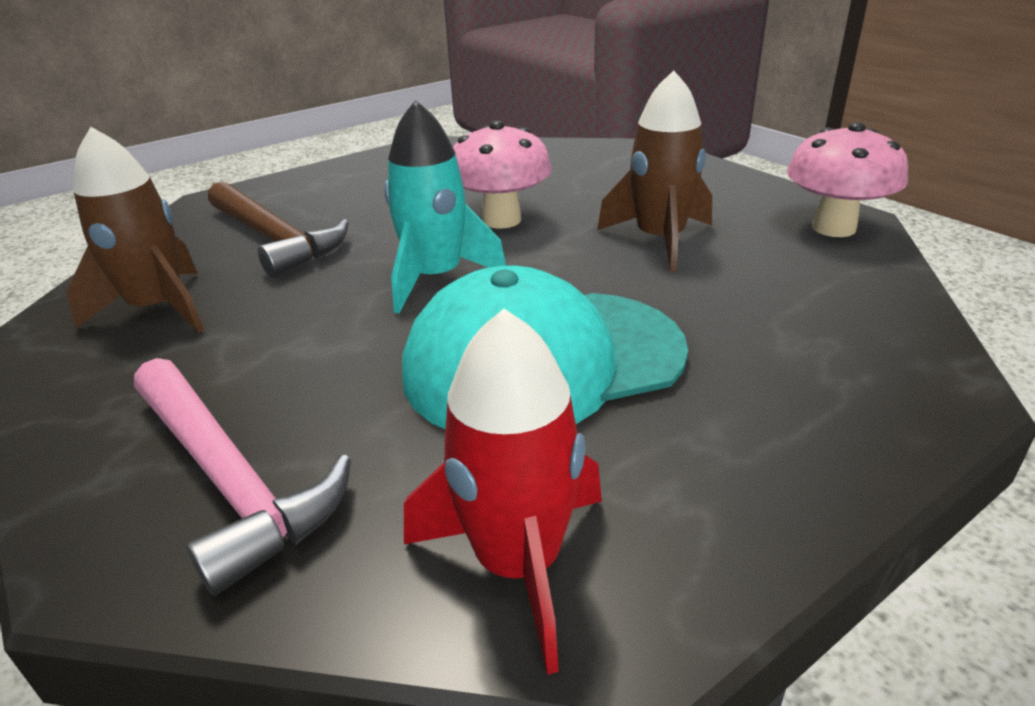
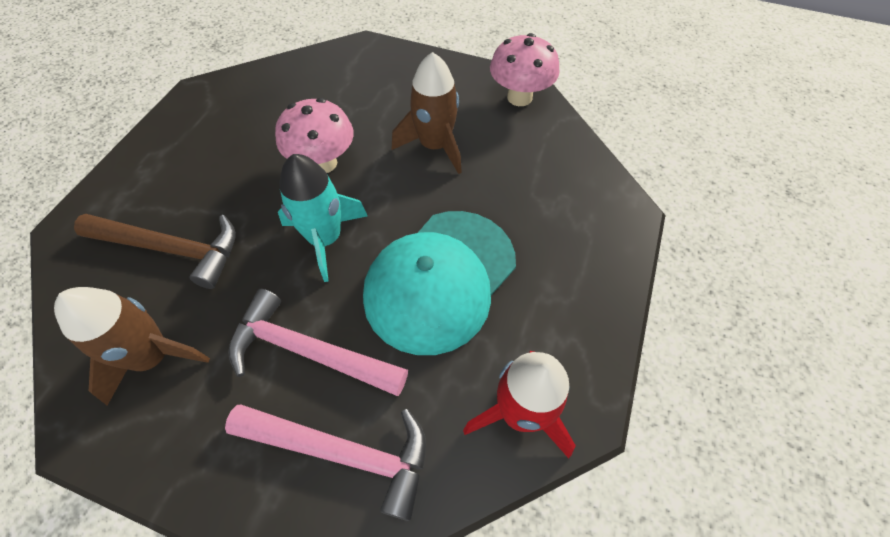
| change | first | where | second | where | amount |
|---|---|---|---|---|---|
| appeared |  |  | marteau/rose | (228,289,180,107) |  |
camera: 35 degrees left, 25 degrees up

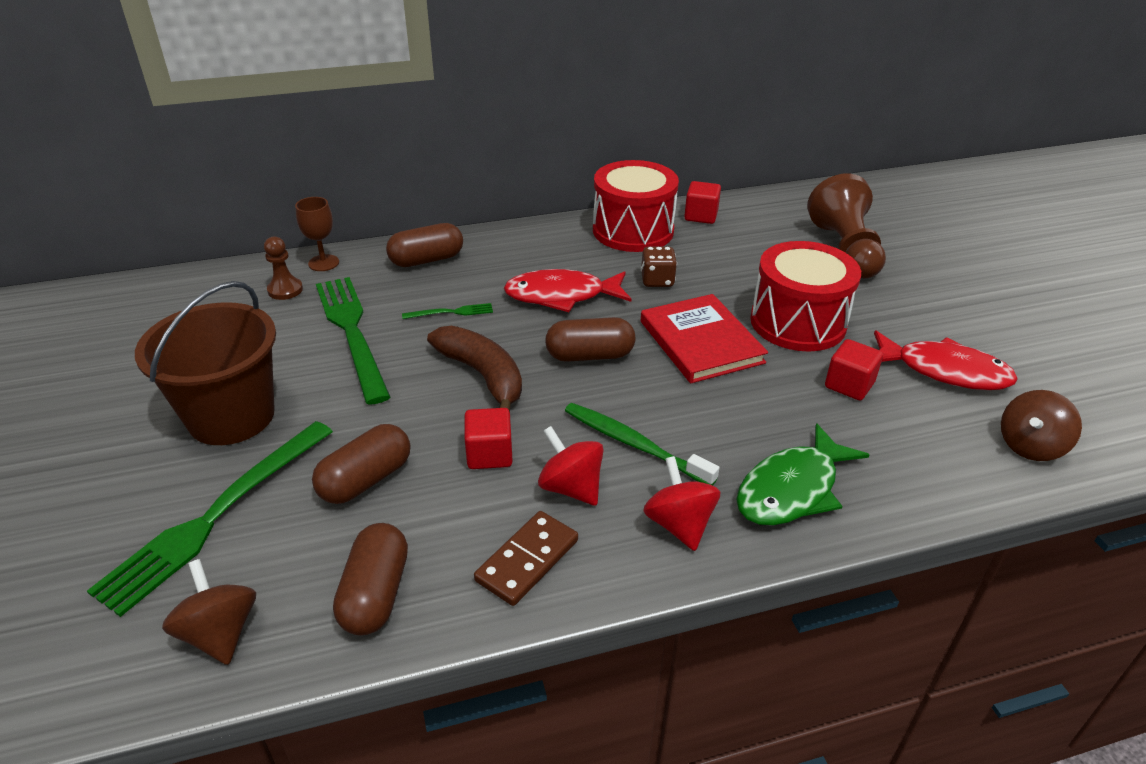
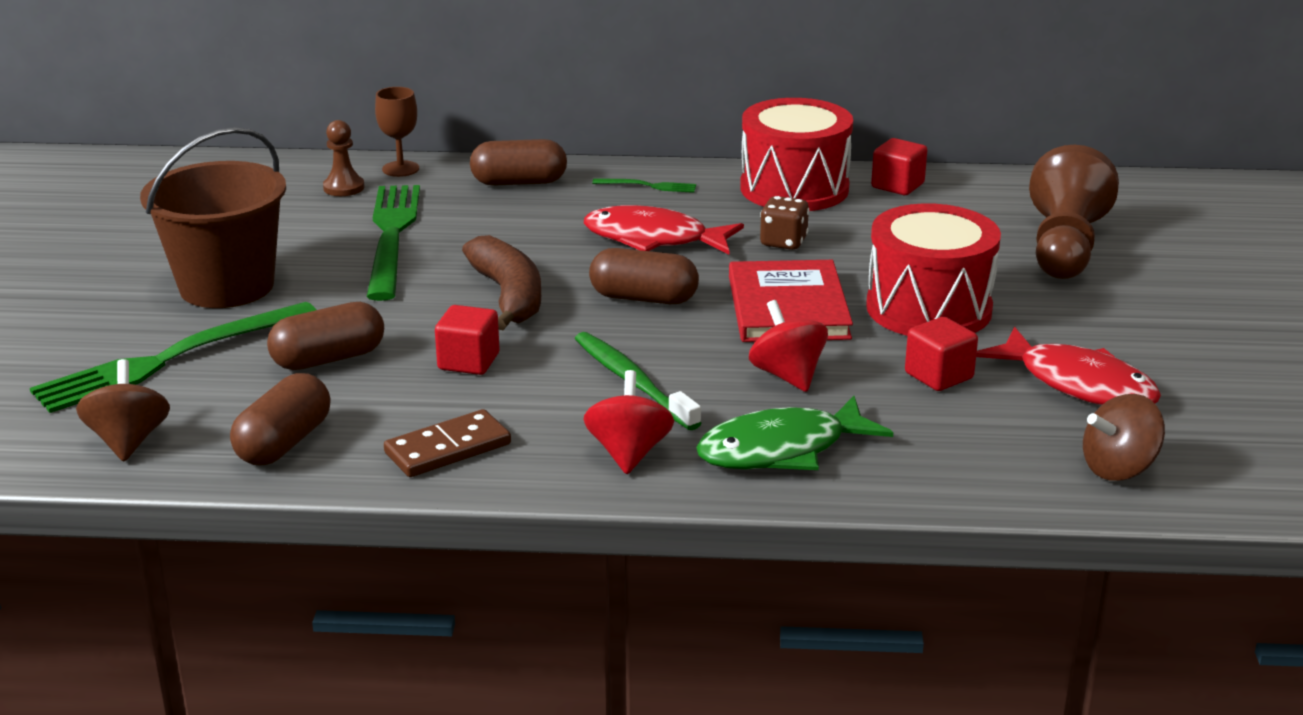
| change | first | where | second | where | amount |
|---|---|---|---|---|---|
| relocated | fourchette/vert | (402,303,91,16) |  | (592,178,104,15) |  |
| relocated | toupie/rouge | (538,426,66,80) |  | (749,300,79,92) |  |
camera: 20 degrees right, 10 degrees down

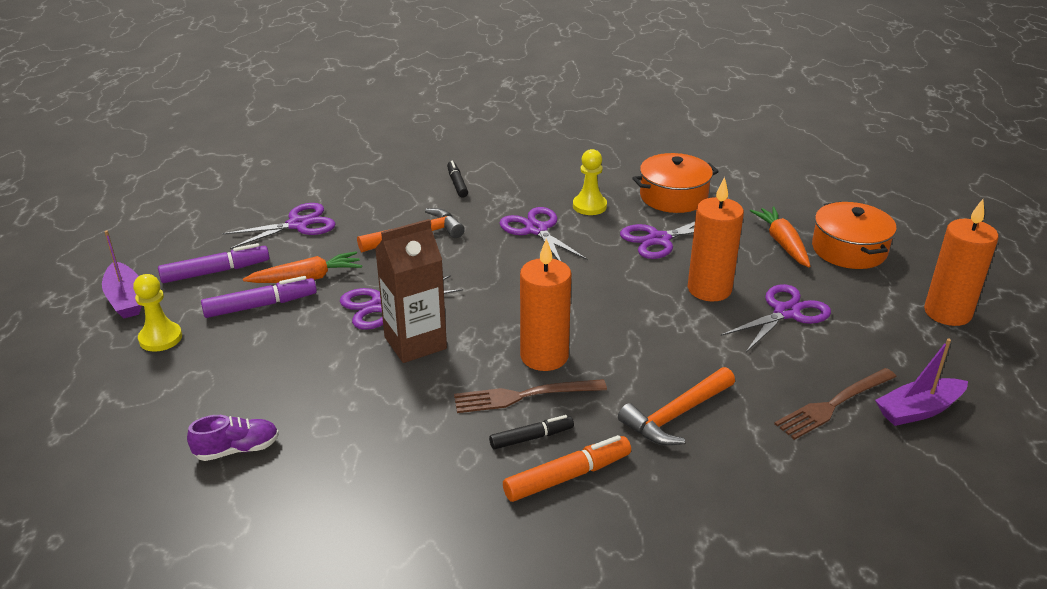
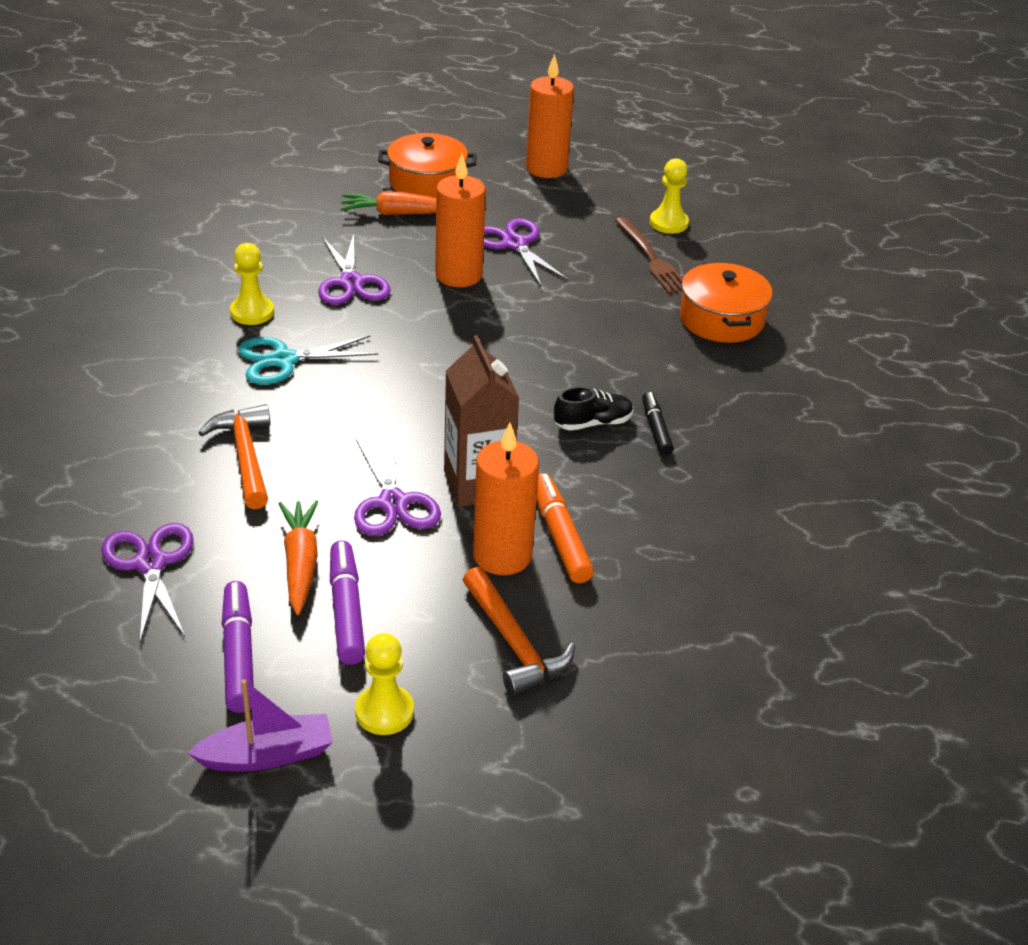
| change | first | where | second | where | amount |
|---|---|---|---|---|---|
| missing | chaussure/violet | (187,415,92,46) |  |  |  |
| missing | feutre/noir | (447,160,21,38) |  |  |  |
| relocated | feutre/orange | (503,435,128,67) |  | (537,473,57,110) |  |
| relocated | bougie/orange | (520,238,51,133) |  | (473,423,66,152) |  |
| relocated | marteau/orange | (618,367,117,79) |  | (463,567,112,129) |  |
| relocated | marmite/orange | (633,153,86,60) |  | (680,262,93,81) |  |
| exchanged | fourchette/marron | (454,379,153,34) | chaussure/noir | (554,386,79,45) |  |
| exchanged | bateau/violet | (875,339,93,87) | pion/jaune | (650,158,39,76) |  |
| colour | ciseaux/violet | (499,207,89,54) | ciseaux/turquoise | (238,335,140,50) |  |
camera: 80 degrees left, 5 degrees up

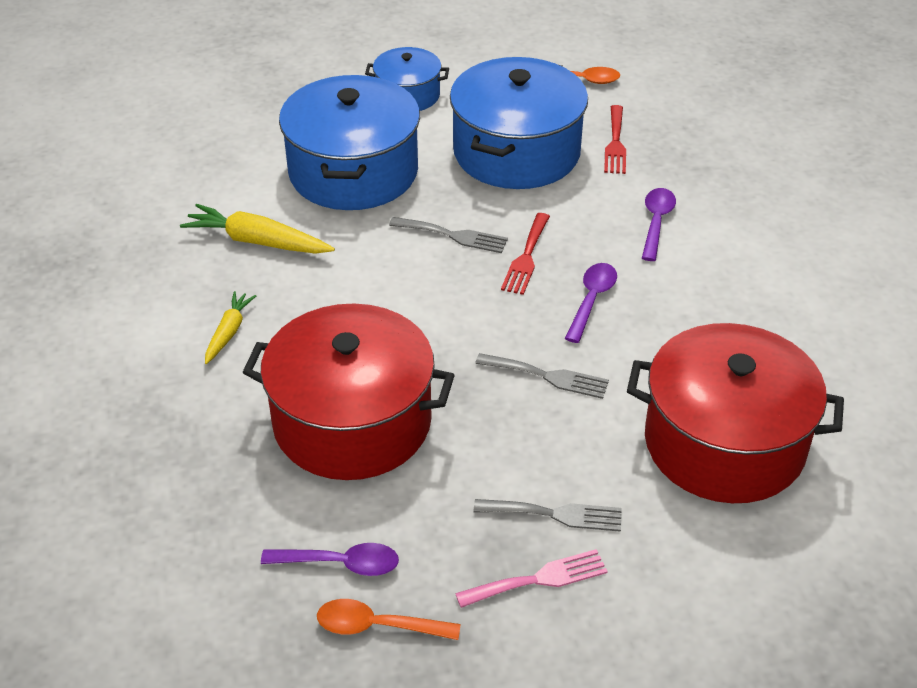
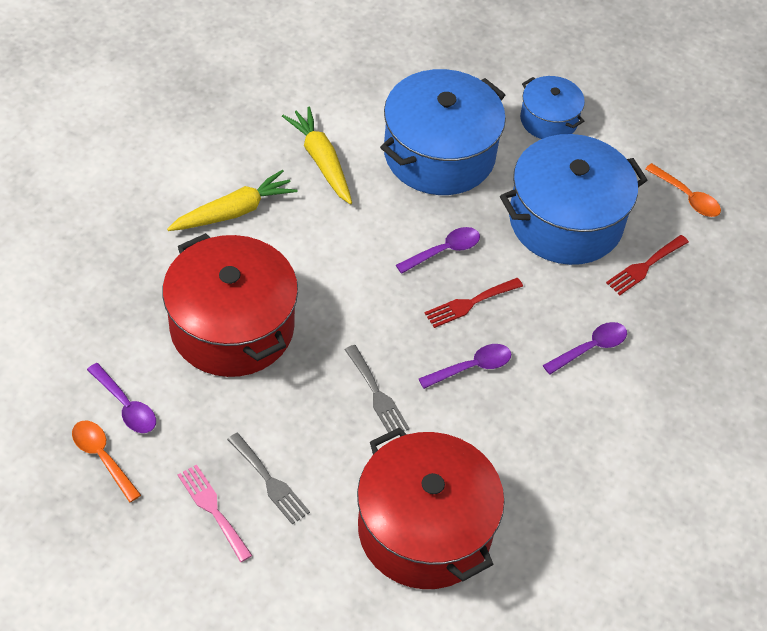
| change | first | where | second | where | amount |
|---|---|---|---|---|---|
| exchanged | fourchette/gris | (389,217,119,36) | cuillère/violet | (396,227,84,47) |  |
| spun | fourchette/rose | (455,549,153,59) |  | (178,464,74,98) | 150 degrees counterclockwise |
| size | carotte/jaune | (205,291,51,73) |  | (167,170,131,61) | x1.66 |
camera: 40 degrees right, 10 degrees up

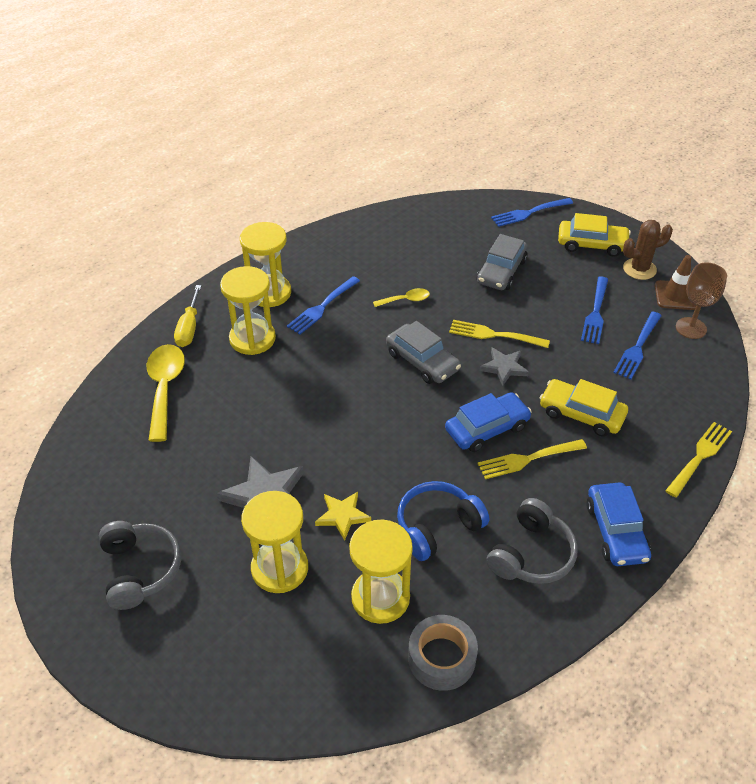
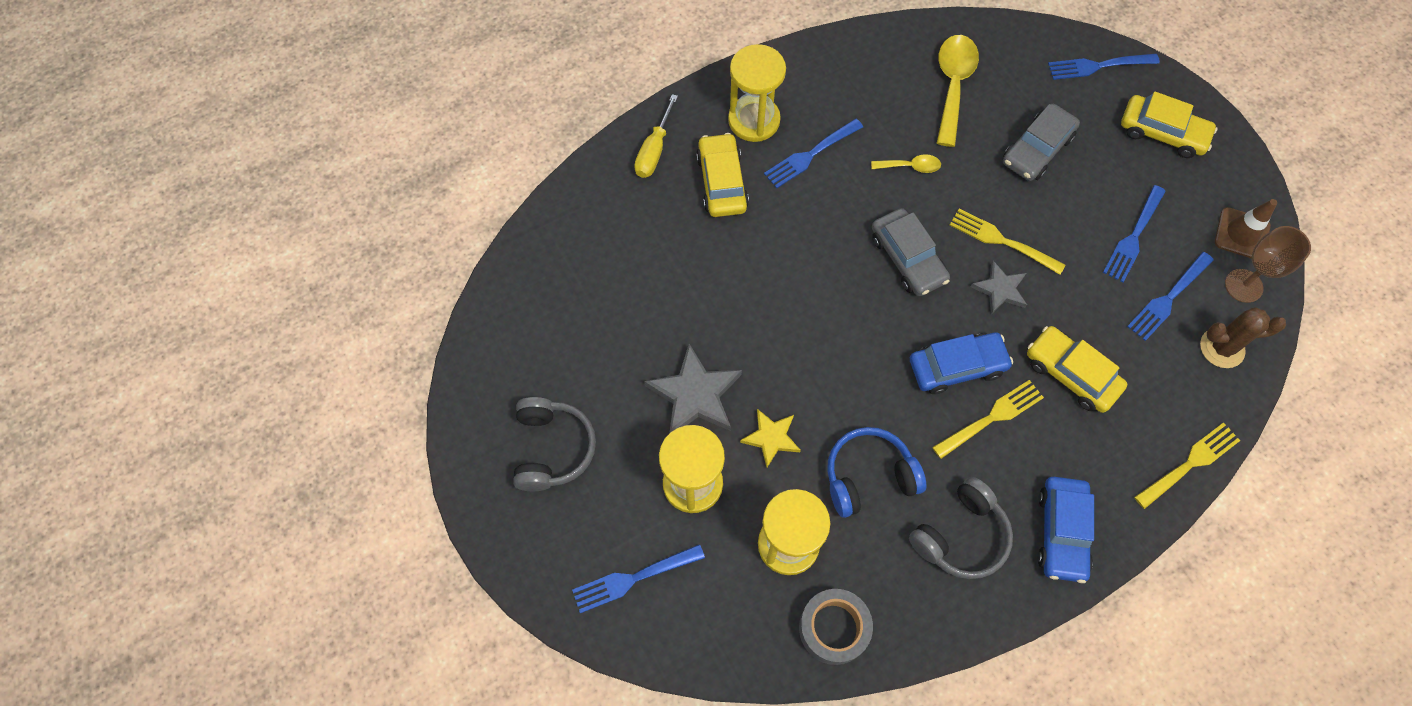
| change | first | where | second | where | amount |
|---|---|---|---|---|---|
| appeared |  |  | fourchette/bleu | (572,544,133,69) |  |
| relocated | cuillère/jaune | (147,344,38,98) |  | (937,35,42,112) |  |
| relocated | cactus/marron | (623,220,50,60) |  | (1200,307,86,61) |  |
| exchanged | sablier/jaune | (220,266,56,89) | voiture/jaune | (696,133,53,84) |  |
| spun | fourchette/jaune | (478,439,109,40) |  | (932,380,112,79) | 150 degrees clockwise |
camera: 15 degrees right, 20 degrees up

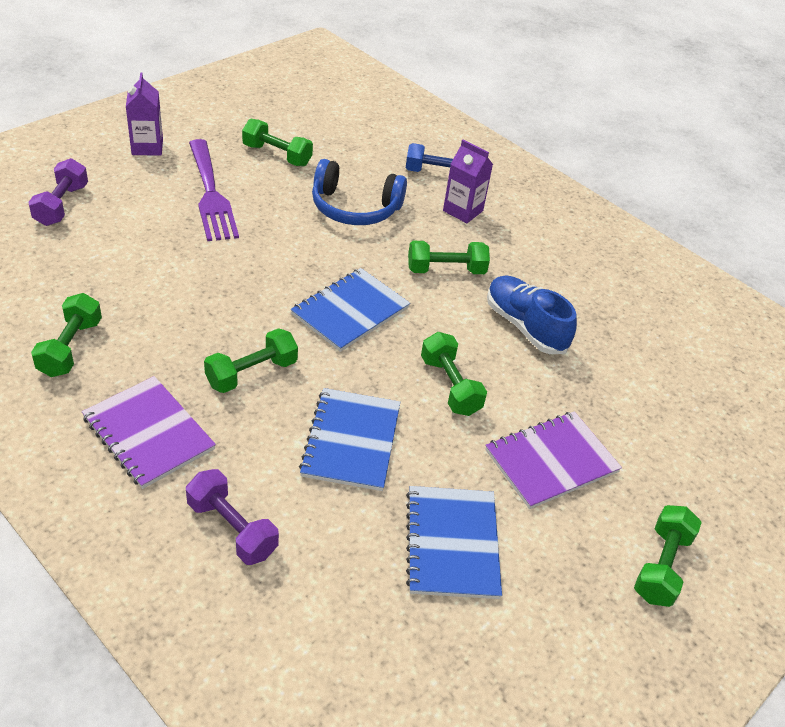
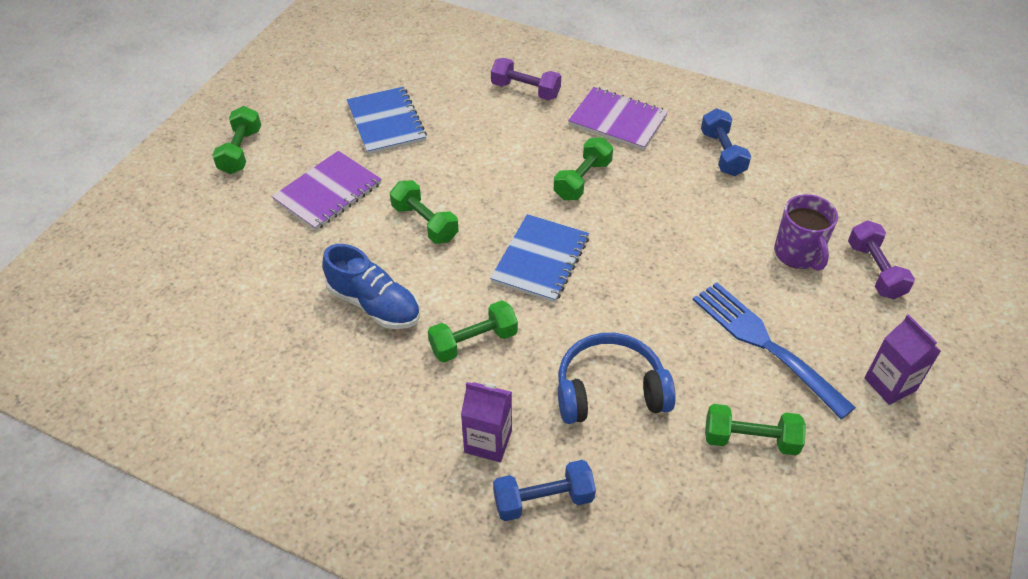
| change | first | where | second | where | amount |
|---|---|---|---|---|---|
| missing | carnet/bleu | (299,388,101,103) |  |  |  |
| appeared |  |  | tasse/violet | (774,194,64,77) |  |
| colour | haltère/vert | (31,293,71,84) | haltère/bleu | (701,108,50,68) |  |
| colour | fourchette/violet | (189,139,50,102) | fourchette/bleu | (693,282,163,137) |  |
camera: 165 degrees right, 5 degrees up

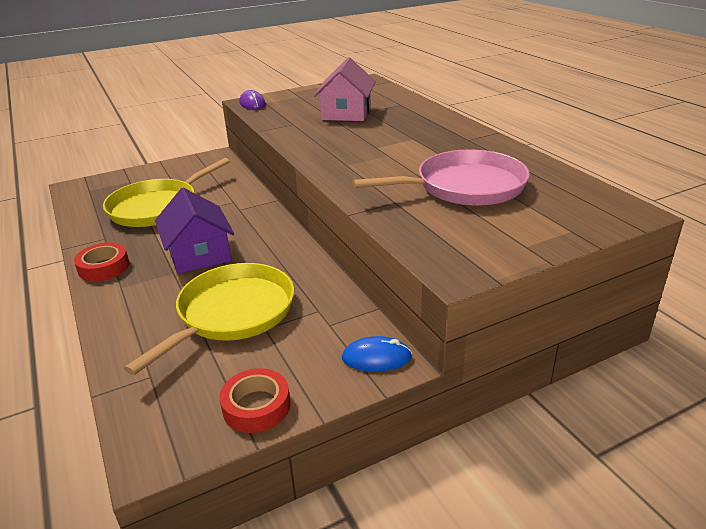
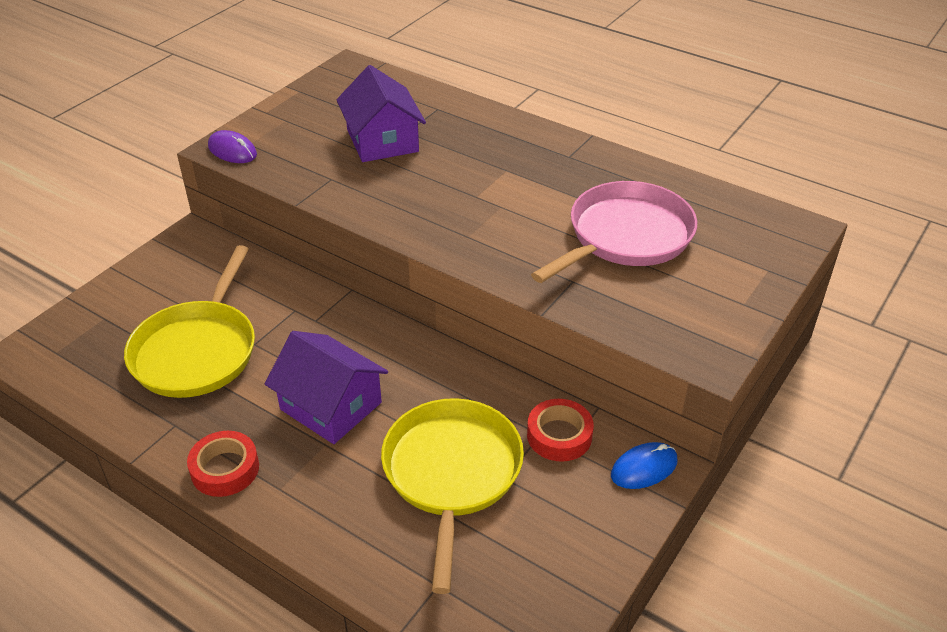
| change | first | where | second | where | amount |
|---|---|---|---|---|---|
| relocated | ruban adhésif/rouge | (220,368,71,65) |  | (527,399,67,63) |  |
| colour | maison/rose | (314,57,62,64) | maison/violet | (337,65,89,97) |  |
camera: 30 degrees left, 10 degrees up

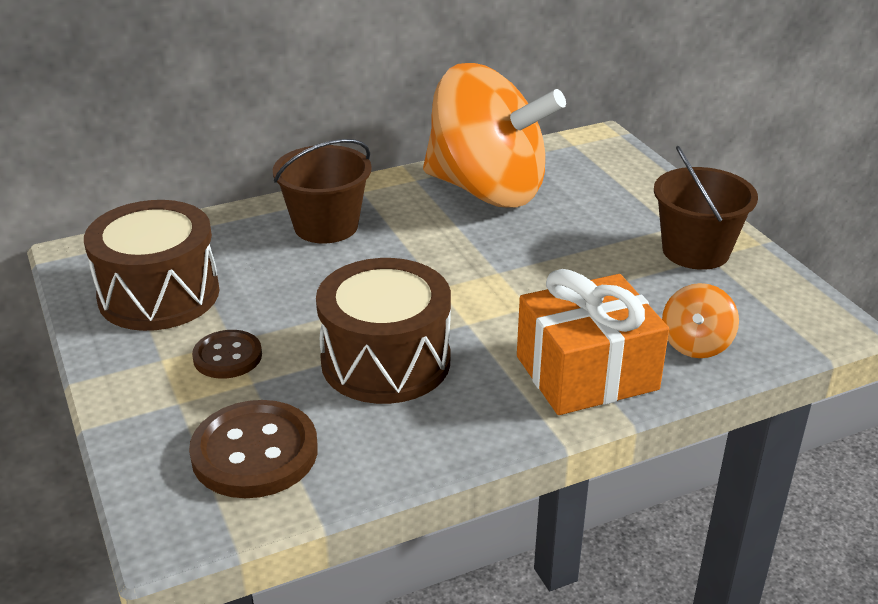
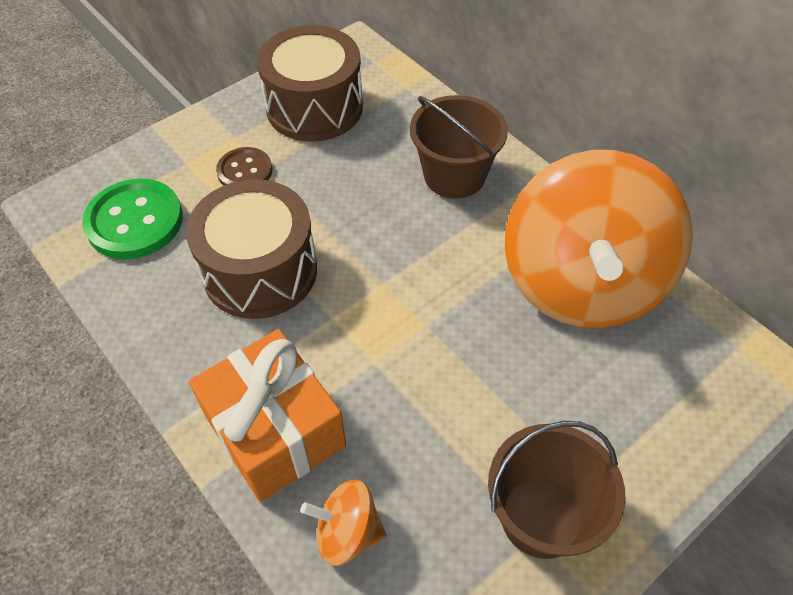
| change | first | where | second | where | amount |
|---|---|---|---|---|---|
| colour | bouton/marron | (189,400,129,98) | bouton/vert | (82,179,101,80) |  |
camera: 75 degrees right, 20 degrees up

